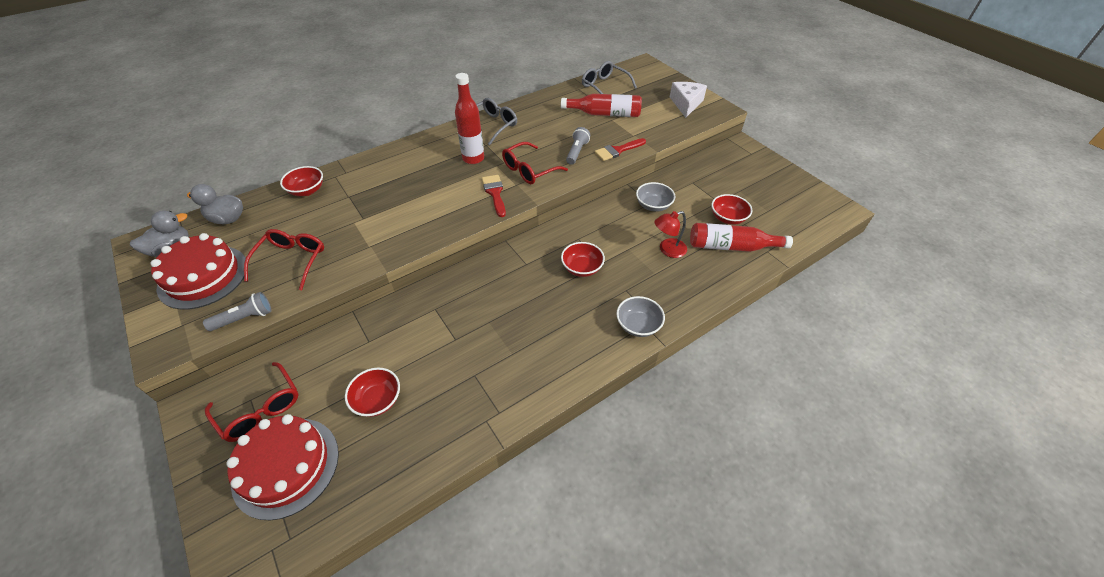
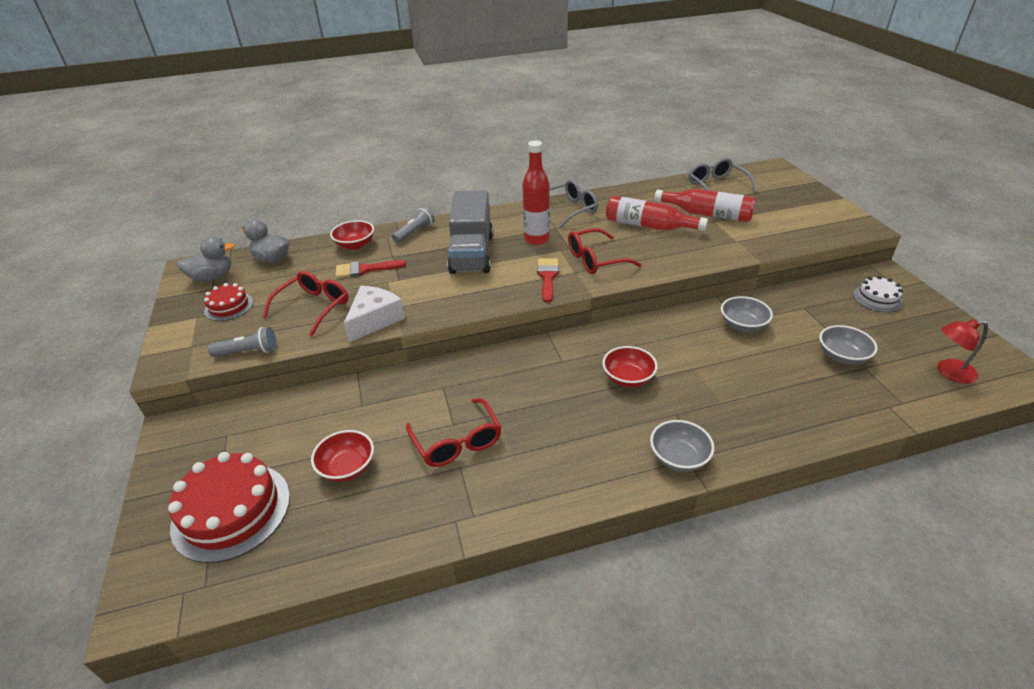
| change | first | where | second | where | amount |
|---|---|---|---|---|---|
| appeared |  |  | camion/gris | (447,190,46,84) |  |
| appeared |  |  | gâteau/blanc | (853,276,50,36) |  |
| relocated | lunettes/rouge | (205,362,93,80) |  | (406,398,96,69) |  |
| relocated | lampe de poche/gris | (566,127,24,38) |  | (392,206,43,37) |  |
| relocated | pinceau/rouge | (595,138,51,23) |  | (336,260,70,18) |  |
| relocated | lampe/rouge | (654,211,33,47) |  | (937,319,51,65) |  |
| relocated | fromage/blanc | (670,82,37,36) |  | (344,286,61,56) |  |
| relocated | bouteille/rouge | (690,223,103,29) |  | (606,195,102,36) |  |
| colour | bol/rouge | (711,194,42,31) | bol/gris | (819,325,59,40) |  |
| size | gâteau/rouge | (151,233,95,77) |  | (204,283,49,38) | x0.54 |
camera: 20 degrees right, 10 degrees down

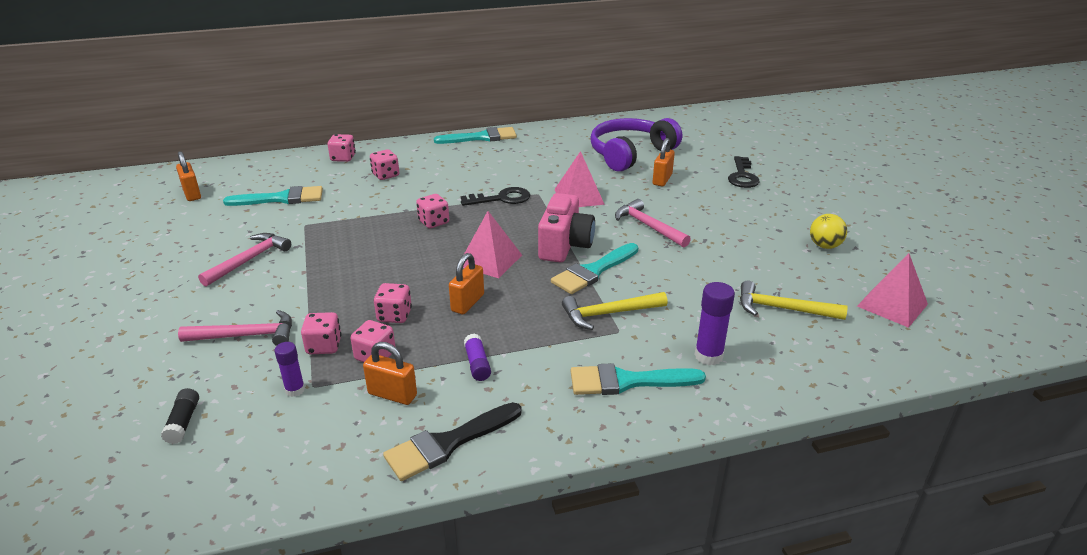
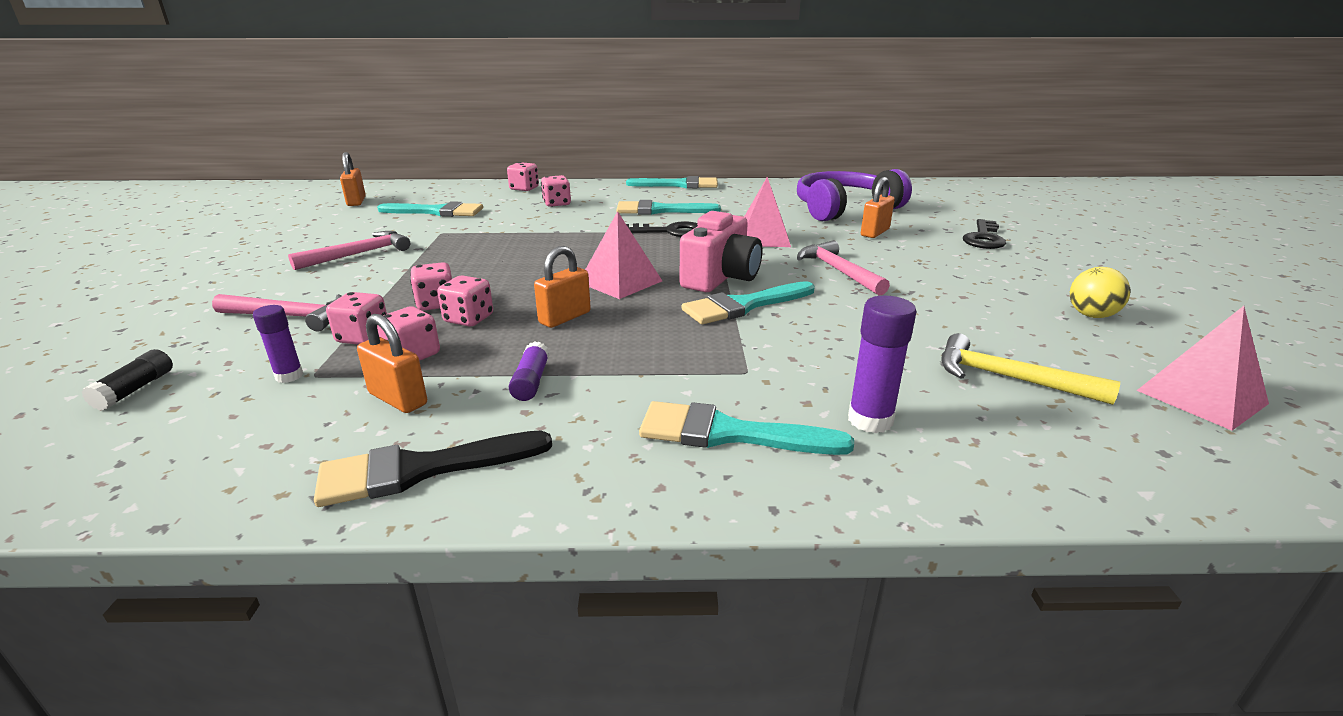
| change | first | where | second | where | amount |
|---|---|---|---|---|---|
| missing | marteau/jaune | (562,292,106,38) |  |  |  |
| appeared |  |  | pinceau/turquoise | (616,200,105,15) |  |
| relocated | dé/rose | (416,194,33,34) |  | (410,262,42,49) |  |
camera: 15 degrees right, 5 degrees down

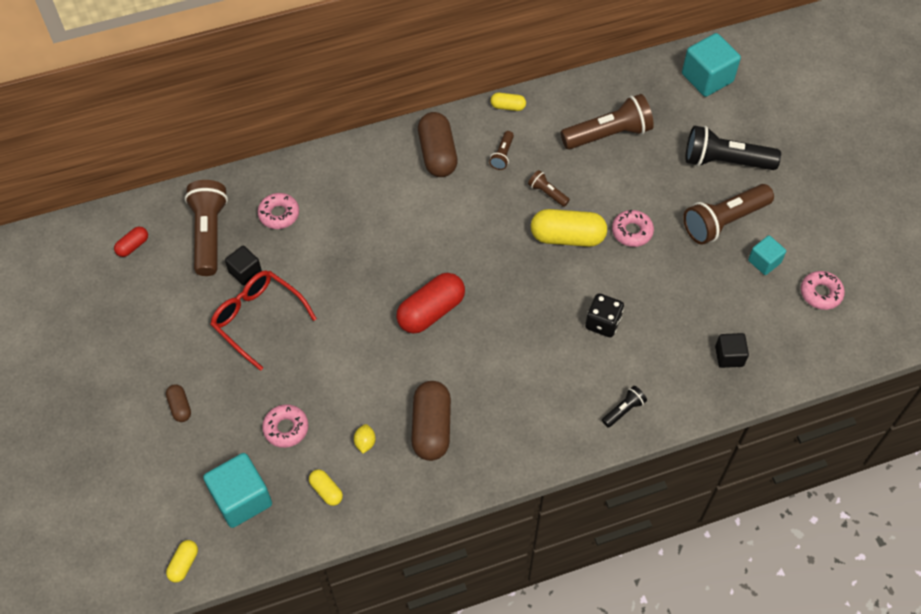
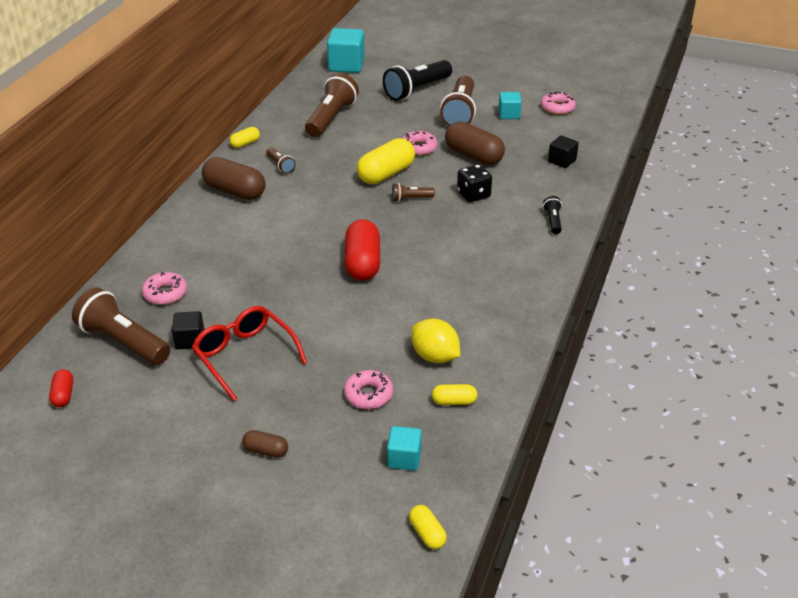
| change | first | where | second | where | amount |
|---|---|---|---|---|---|
| relocated | gélule/marron | (411,381,40,80) |  | (445,122,60,43) |  |
| relocated | lampe de poche/marron | (528,170,42,37) |  | (392,183,43,19) |  |
| spun | lunettes/rouge | (210,270,107,101) |  | (192,306,115,95) | 60 degrees clockwise |
| size | cube/turquoise | (203,453,69,75) |  | (387,426,35,45) | x0.58 |
| size | citron/jaune | (354,424,22,29) |  | (411,319,49,44) | x1.90 |
camera: 50 degrees left, 20 degrees down

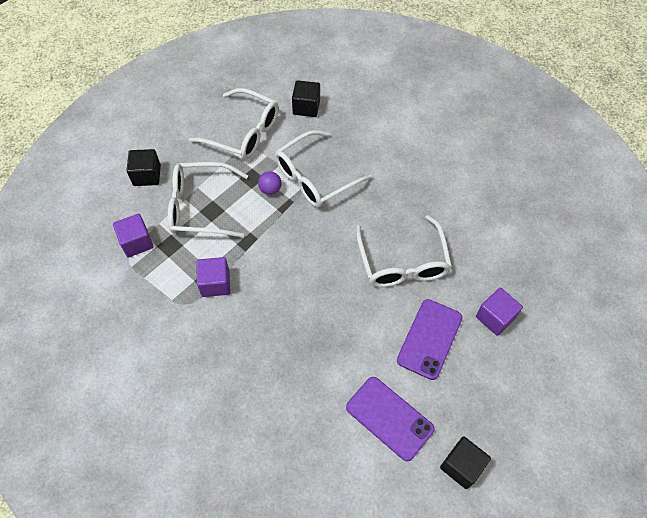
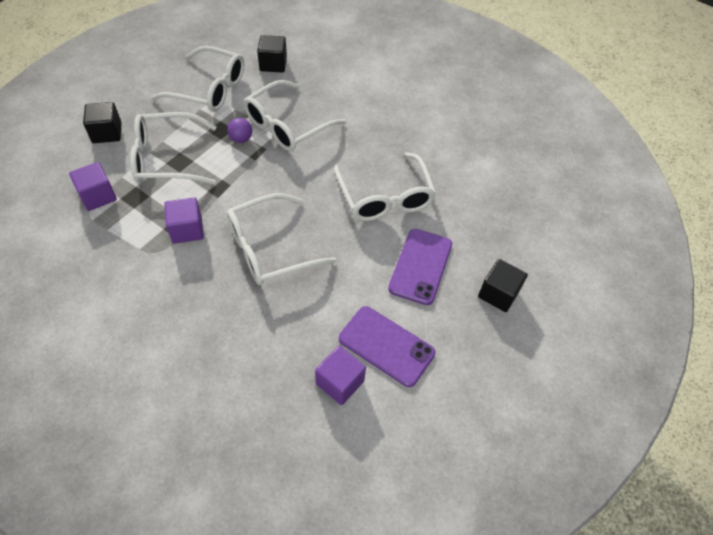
| change | first | where | second | where | amount |
|---|---|---|---|---|---|
| appeared |  |  | lunettes/blanc | (227,193,110,92) |  |
| relocated | cube/noir | (440,436,51,53) |  | (478,259,50,53) |  |
| relocated | cube/violet | (476,288,47,48) |  | (315,346,51,59) |  |
camera: 10 degrees left, 5 degrees down

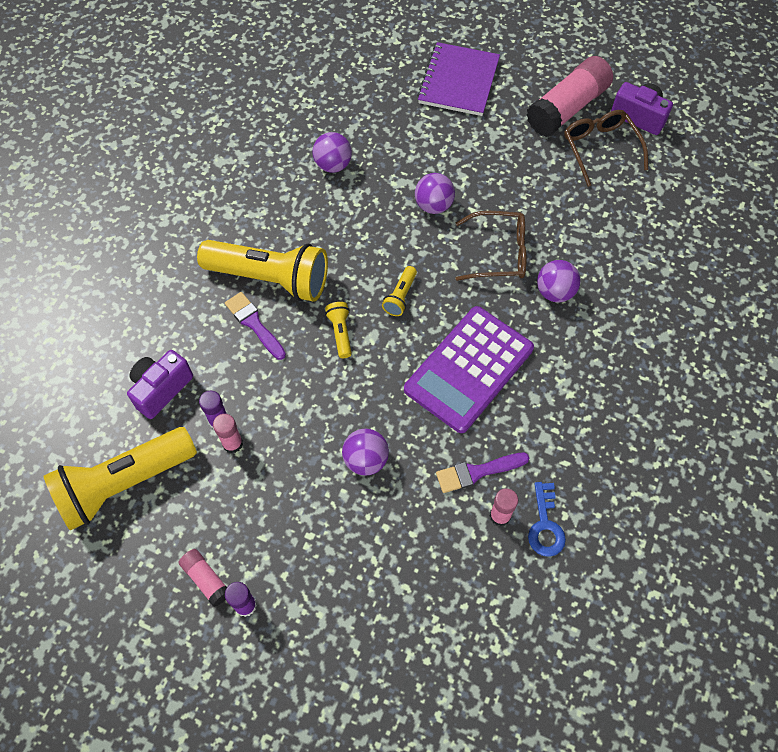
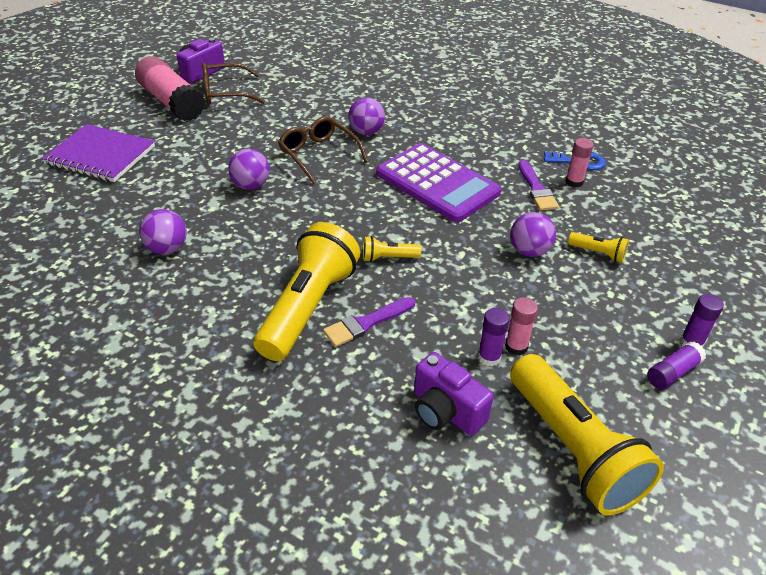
| change | first | where | second | where | amount |
|---|---|---|---|---|---|
| relocated | lampe de poche/jaune | (382,266,35,50) |  | (568,232,61,31) |  |
| colour | bâton de colle/rose | (179,549,48,58) | bâton de colle/violet | (647,341,59,49) |  |
| spun | lunettes/marron | (455,211,72,70) |  | (278,116,90,68) | 45 degrees counterclockwise |
camera: 85 degrees left, 20 degrees down

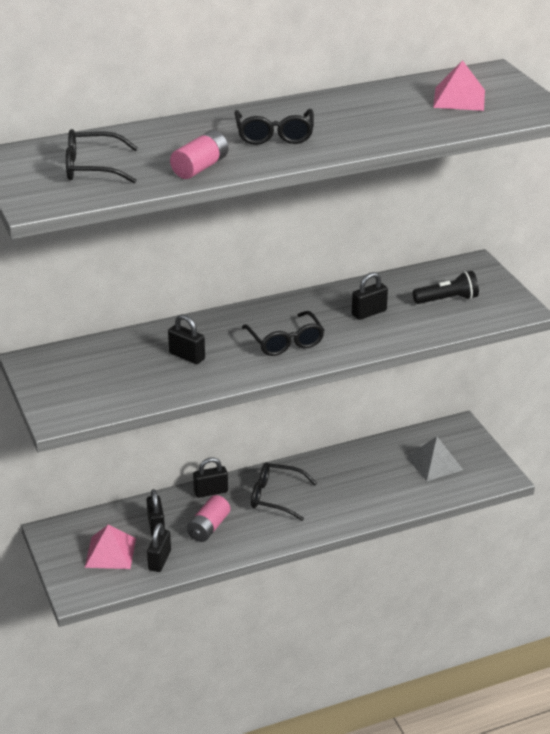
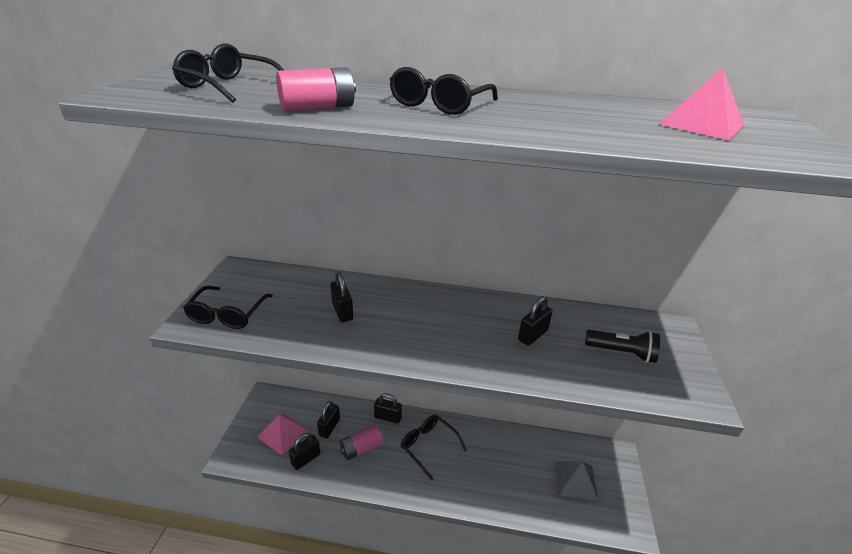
| change | first | where | second | where | amount |
|---|---|---|---|---|---|
| relocated | lunettes/noir | (242,311,82,45) |  | (183,286,90,43) |  |
| spun | cadenas/noir | (352,272,36,48) |  | (518,296,35,50) | 45 degrees counterclockwise |
camera: 30 degrees right, 0 degrees up

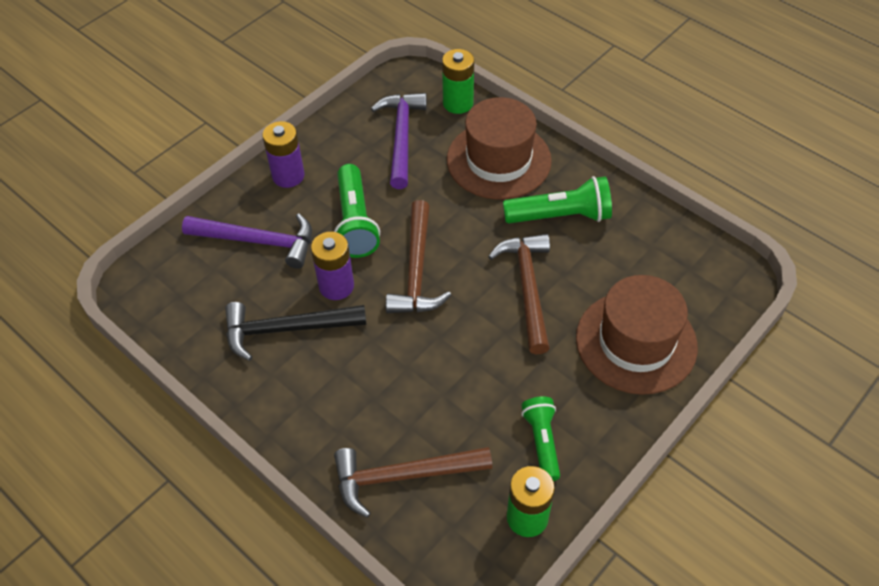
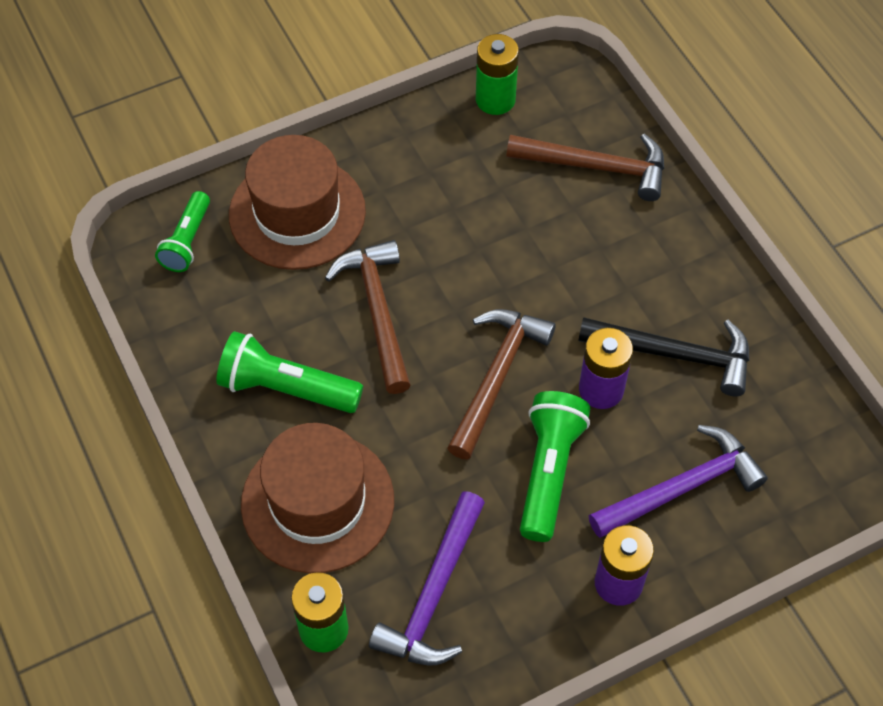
| change | first | where | second | where | amount |
|---|---|---|---|---|---|
| relocated | lampe de poche/vert | (521,396,39,85) |  | (155,191,55,81) |  |
| spun | marteau/violet | (182,213,130,56) |  | (589,425,179,113) | 120 degrees clockwise |
| spun | marteau/marron | (488,234,62,120) |  | (325,240,86,154) | 150 degrees clockwise |
camera: 160 degrees left, 5 degrees up

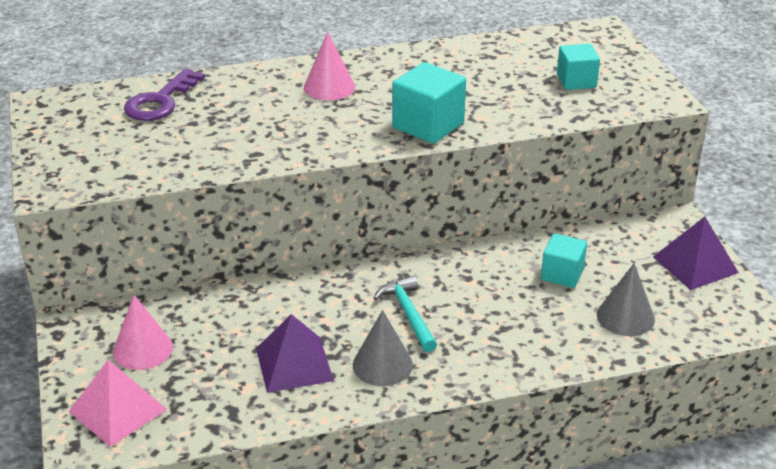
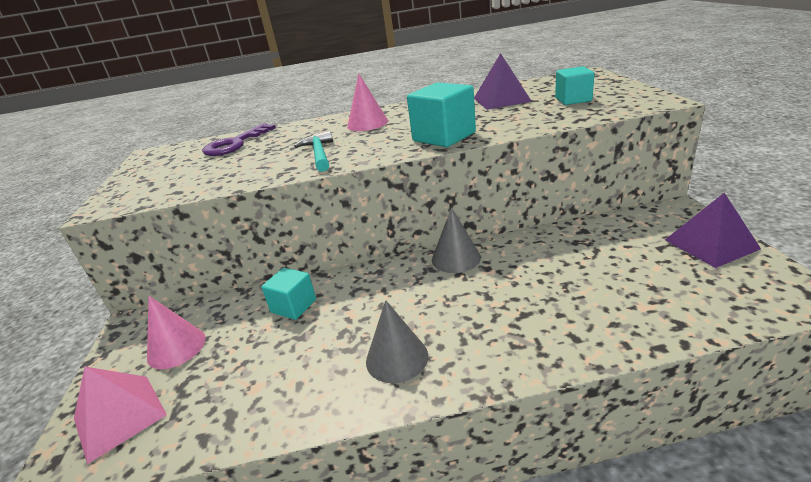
| change | first | where | second | where | amount |
|---|---|---|---|---|---|
| relocated | pyramide/violet | (256,314,78,79) |  | (474,53,58,57) |  |
| relocated | marteau/turquoise | (373,276,64,76) |  | (294,130,39,42) |  |
| relocated | cube/turquoise | (541,233,46,55) |  | (261,268,55,52) |  |
| relocated | cône/gris | (597,263,58,73) |  | (432,207,49,66) |  |
camera: 10 degrees right, 5 degrees down

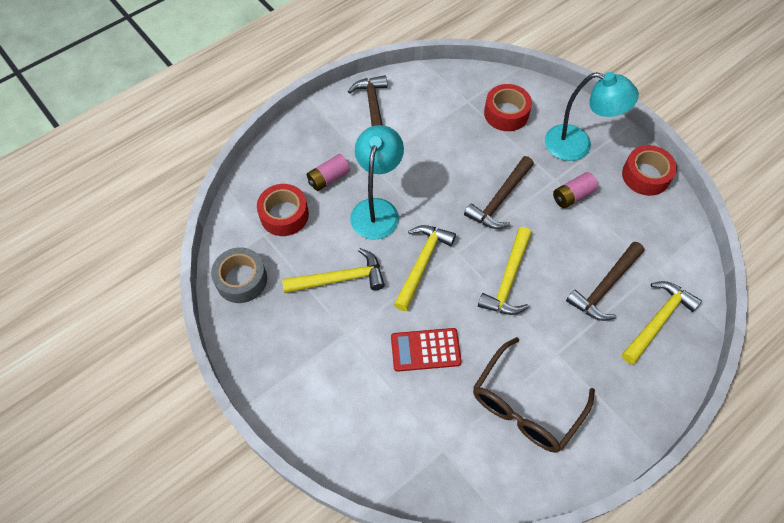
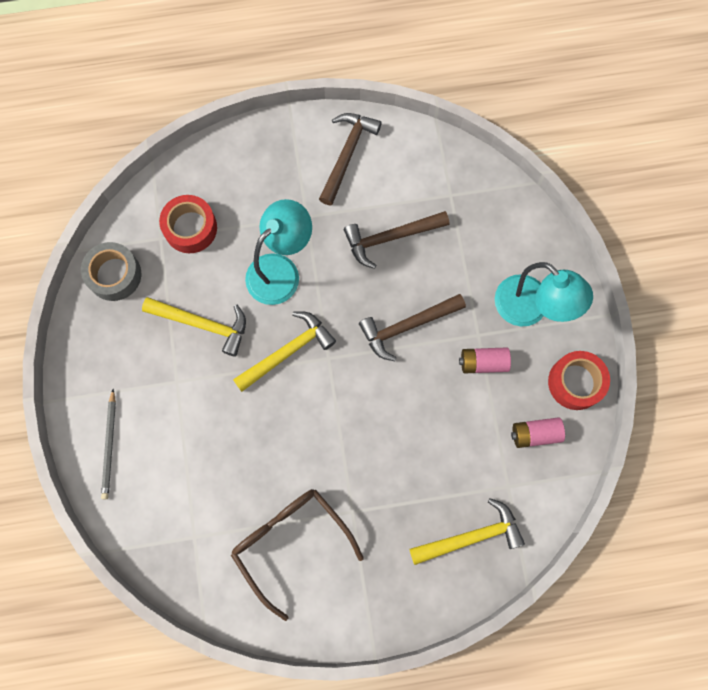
| change | first | where | second | where | amount |
|---|---|---|---|---|---|
| missing | calculatrice/rouge | (391,328,71,44) |  |  |  |
| missing | marteau/jaune | (478,227,54,88) |  |  |  |
| missing | ruban adhésif/rouge | (484,84,48,47) |  |  |  |
| appeared |  |  | crayon/gris | (101,389,15,110) |  |
| relocated | pile/rose | (307,154,43,37) |  | (511,417,54,31) |  |
| relocated | marteau/marron | (566,242,78,79) |  | (344,211,105,58) |  |
| spun | lunettes/marron | (473,337,122,116) |  | (231,489,133,132) | 75 degrees clockwise |
camera: 30 degrees right, 15 degrees up

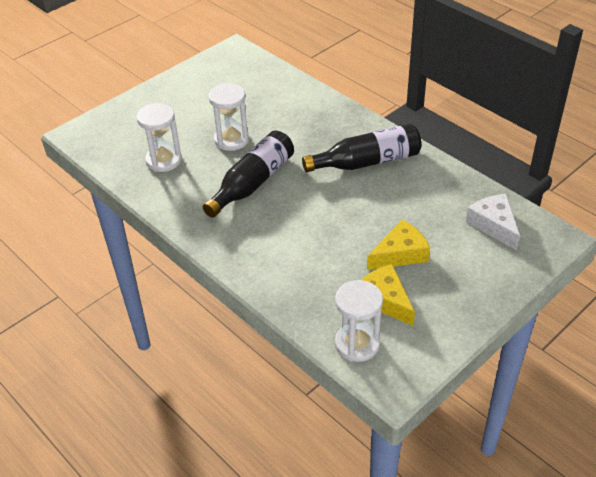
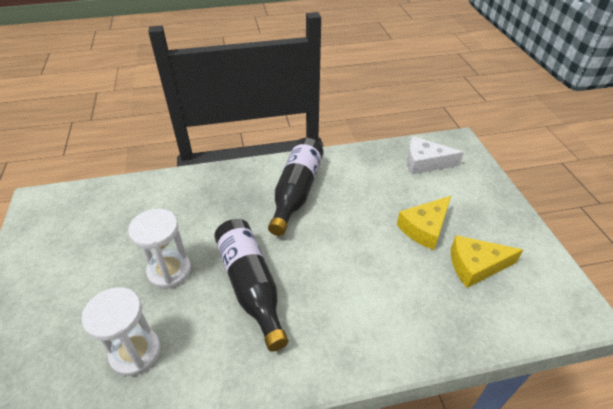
| change | first | where | second | where | amount |
|---|---|---|---|---|---|
| missing | sablier/blanc | (335,280,48,82) |  |  |  |
| spun | fromage/jaune | (367,220,63,50) |  | (397,196,54,54) | 135 degrees counterclockwise |
camera: 60 degrees left, 0 degrees up

